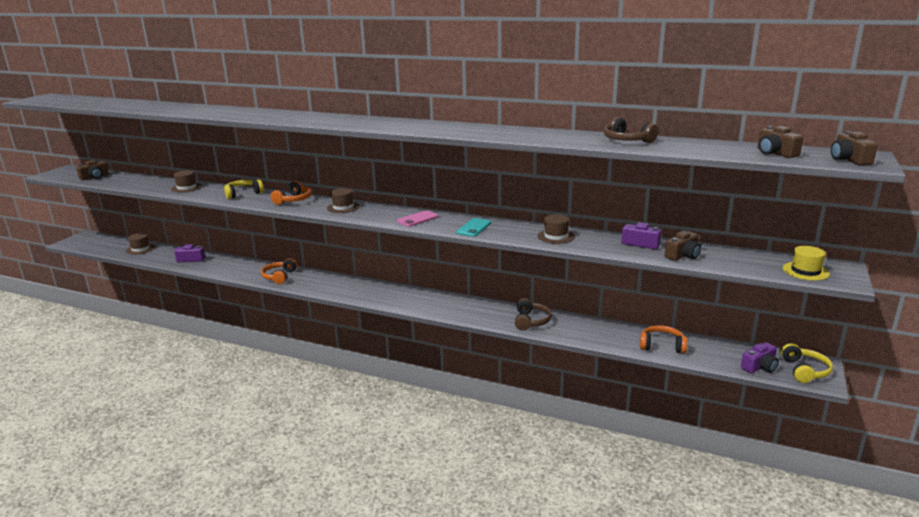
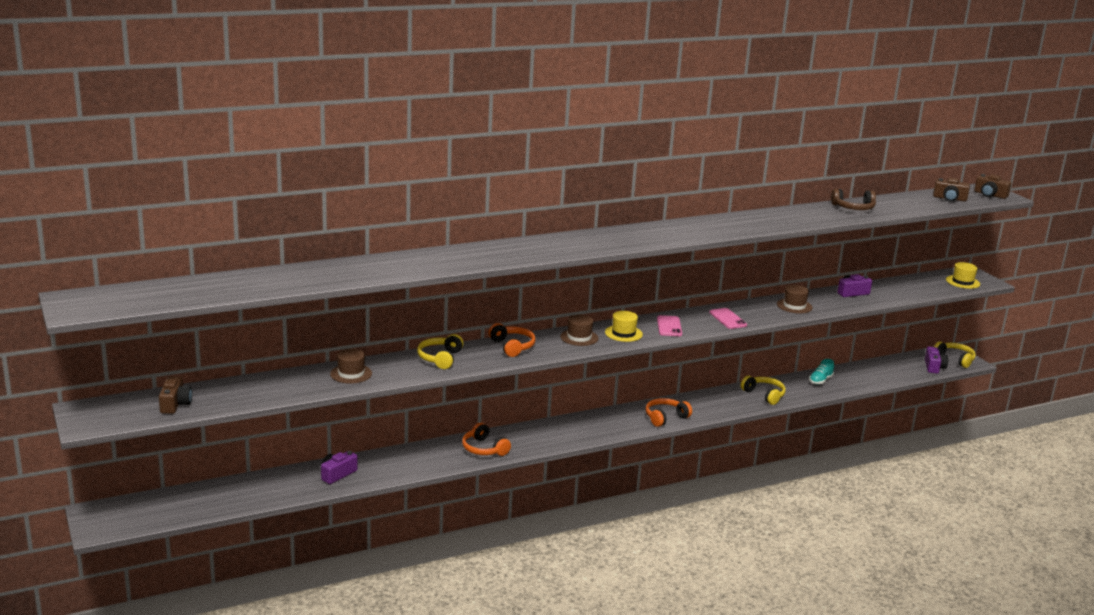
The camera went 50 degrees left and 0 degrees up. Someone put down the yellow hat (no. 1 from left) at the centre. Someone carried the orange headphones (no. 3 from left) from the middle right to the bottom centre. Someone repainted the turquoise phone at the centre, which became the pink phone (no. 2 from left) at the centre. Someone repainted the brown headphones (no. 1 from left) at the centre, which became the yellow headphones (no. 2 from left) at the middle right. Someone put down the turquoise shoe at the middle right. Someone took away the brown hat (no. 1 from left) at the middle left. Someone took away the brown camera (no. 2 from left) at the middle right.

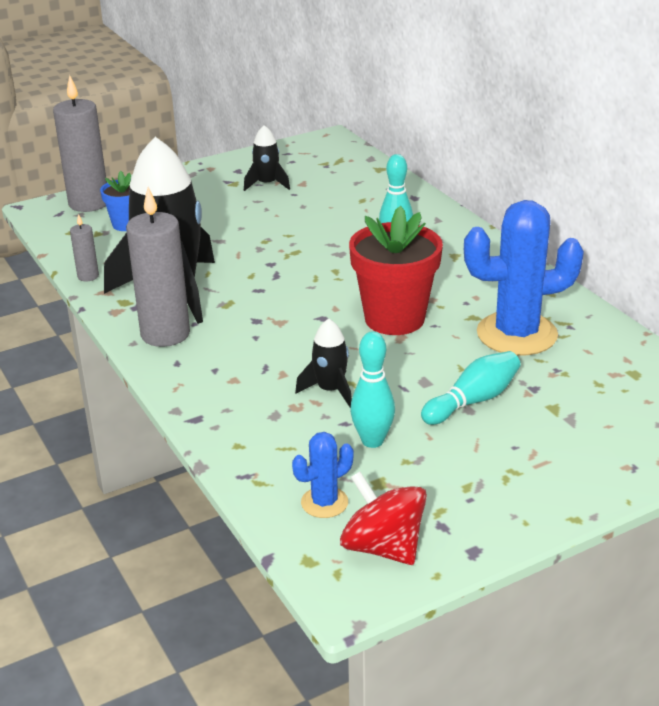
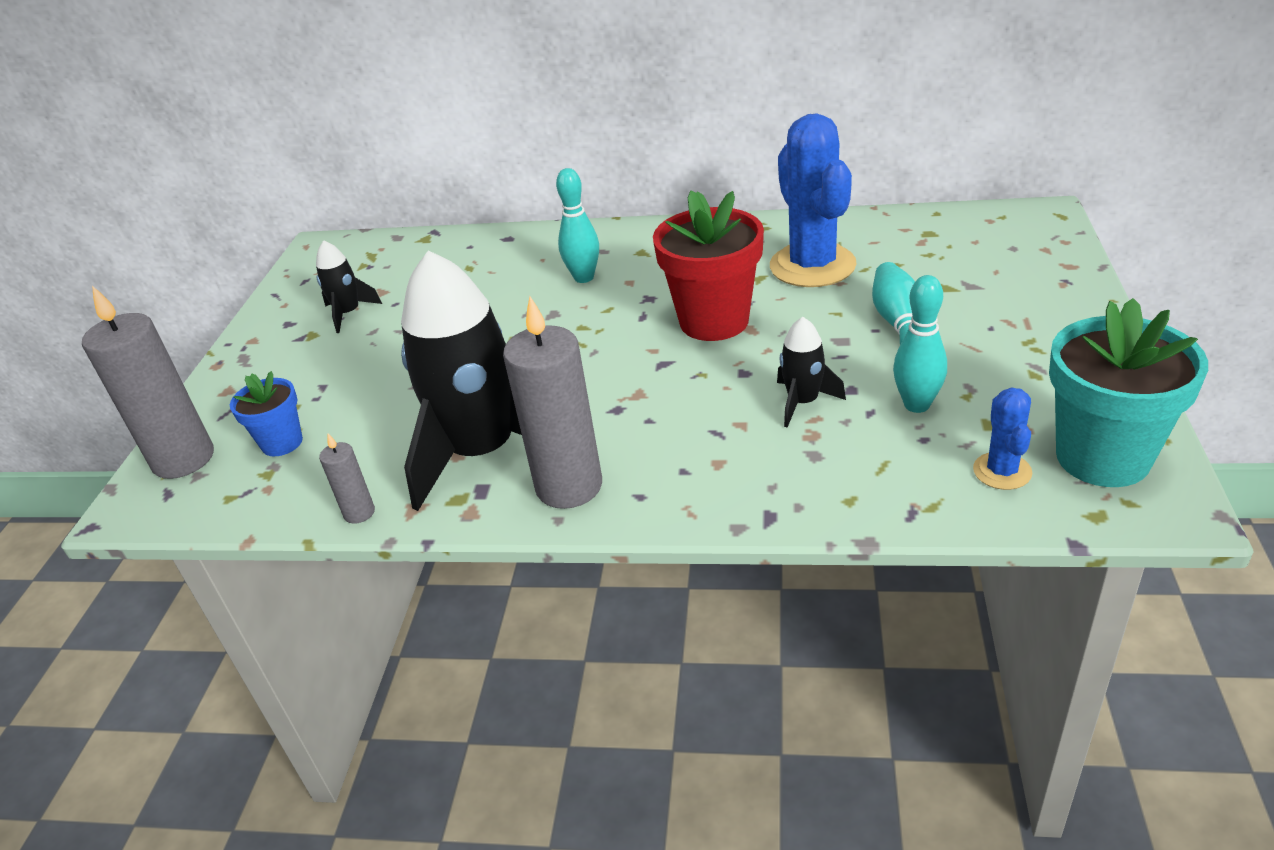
The camera went 50 degrees left and 5 degrees up. Someone rotated the blue cactus (no. 2 from left in the first image) at the middle right by 45 degrees counterclockwise. Someone swapped the red spinning top at the bottom centre for the turquoise flower pot at the middle right.

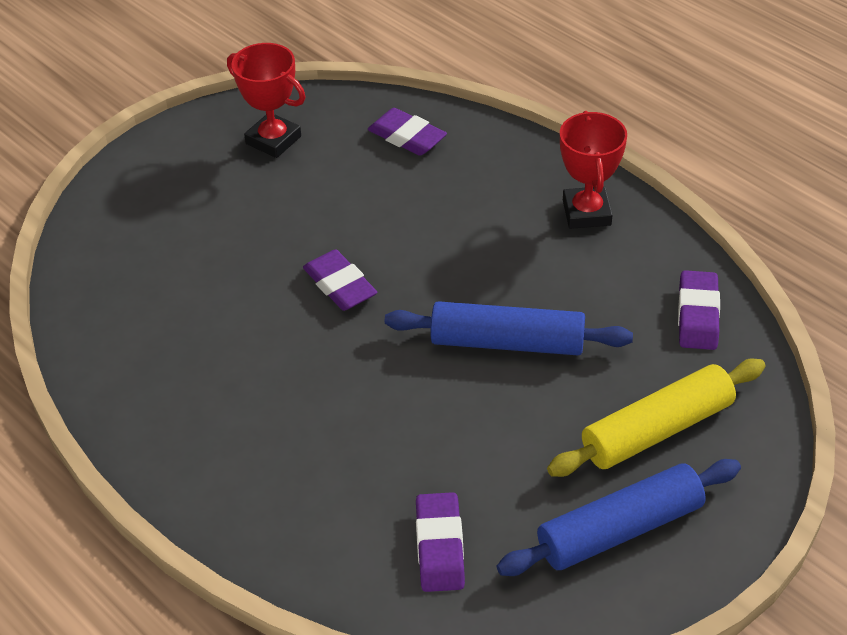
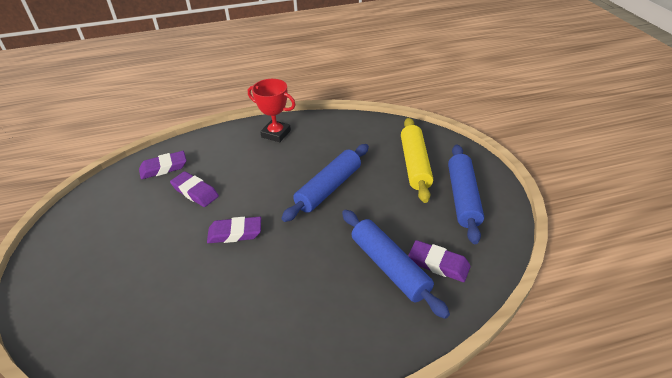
The camera went 60 degrees left and 5 degrees down. Someone carried the purple eraser (no. 4 from left in the first image) from the middle right to the middle left. Someone put down the blue rolling pin (no. 2 from left) at the bottom centre. Someone took away the red trophy (no. 1 from left) at the top left.

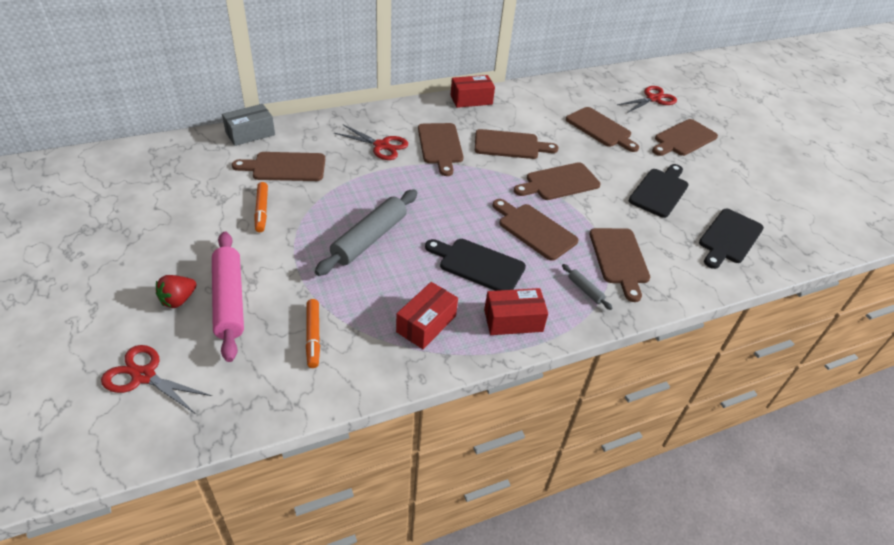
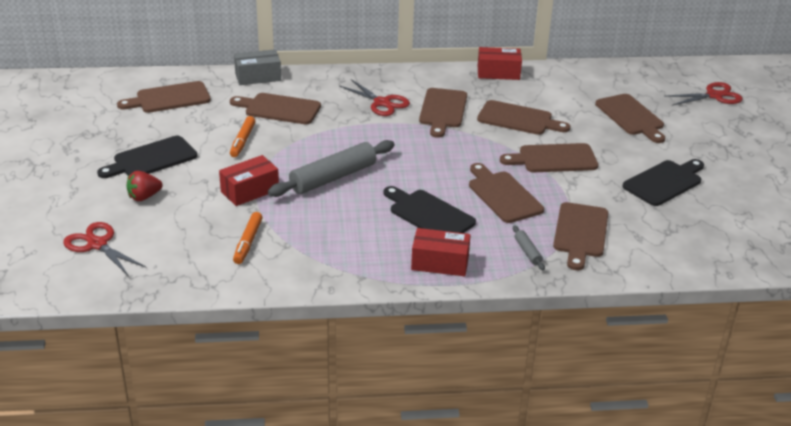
The camera went 20 degrees right and 10 degrees down. Someone carried the black cutting board (no. 3 from left in the first image) from the middle right to the middle left. Someone carried the brown cutting board (no. 8 from left in the first image) from the top right to the top left. Someone carried the red box (no. 1 from left) from the centre to the middle left. Someone took away the pink rolling pin at the middle left.

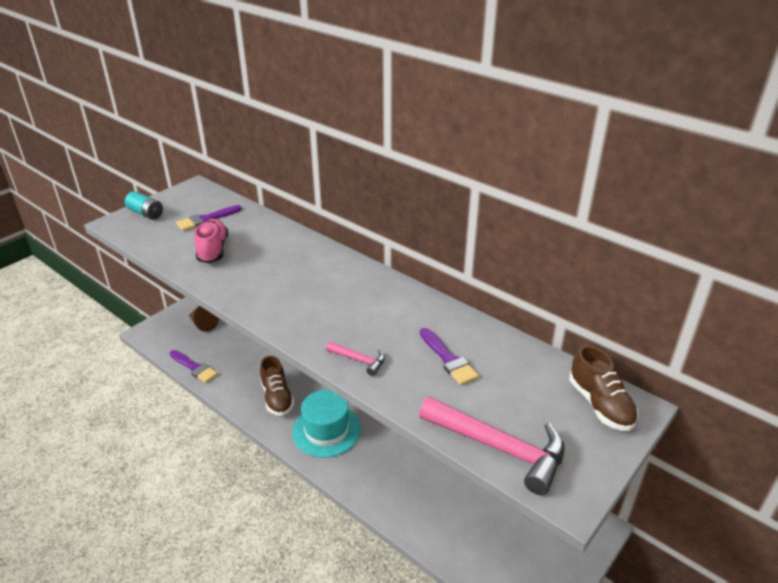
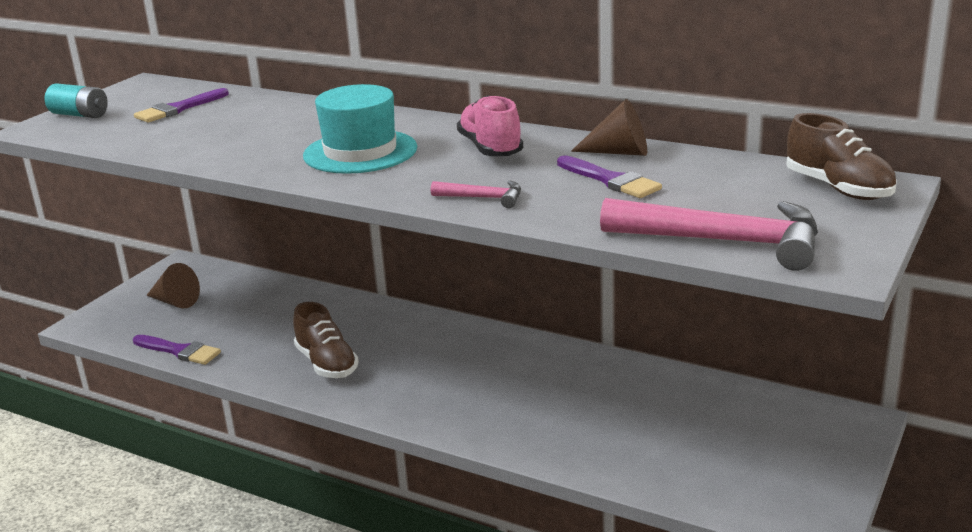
The camera went 10 degrees left and 10 degrees down. Someone carried the turquoise hat from the bottom centre to the top centre. Someone carried the pink shoe from the middle left to the top centre. Someone put down the brown cone (no. 2 from left) at the top centre.

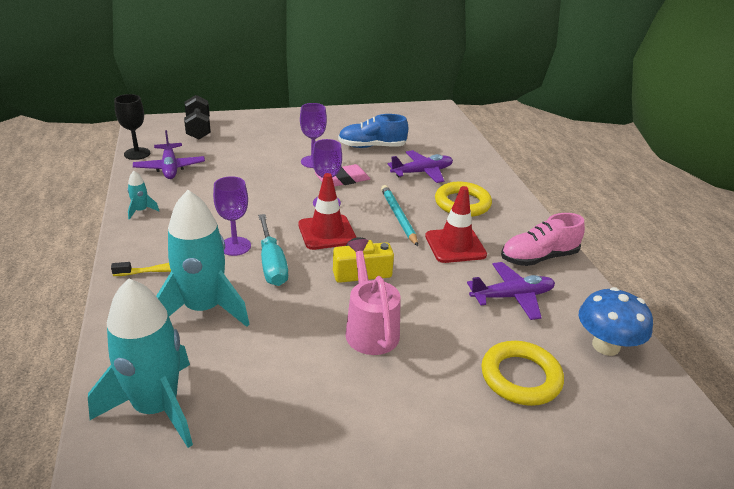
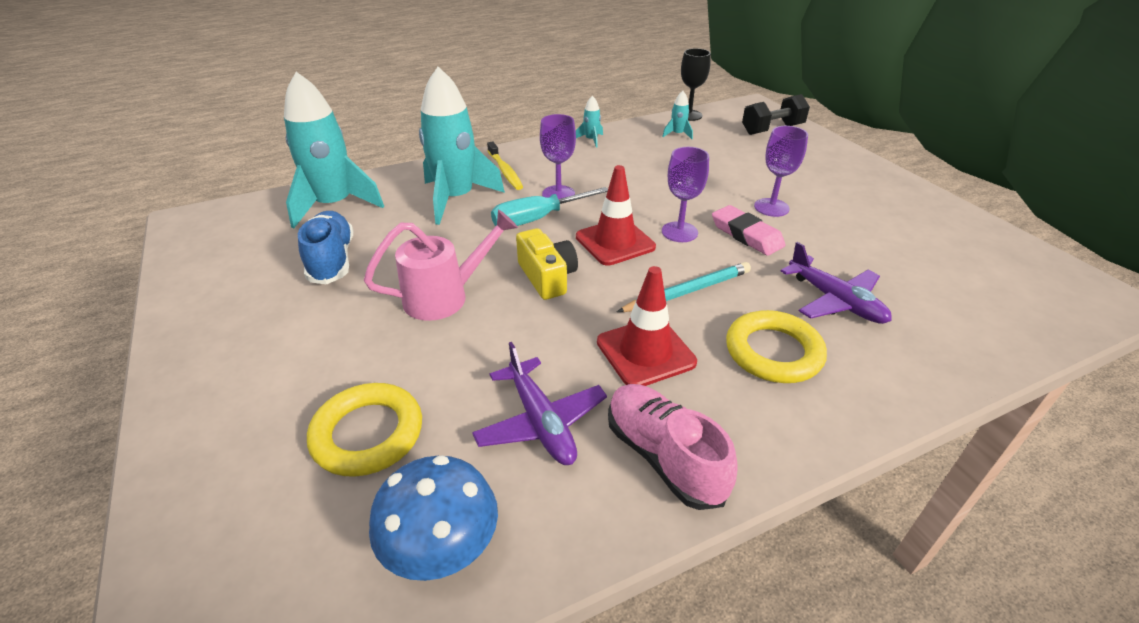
The camera went 80 degrees right and 5 degrees up. Someone carried the blue shoe from the top centre to the middle left. Someone swapped the purple plane (no. 1 from left) at the top left for the turquoise rocket (no. 4 from left) at the top centre.

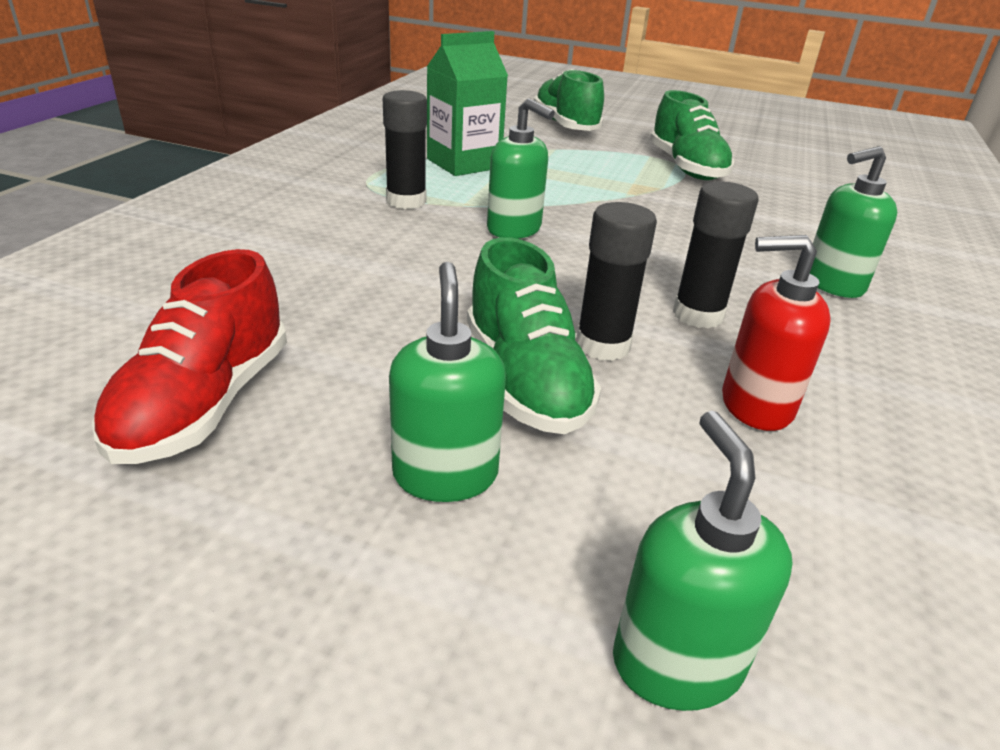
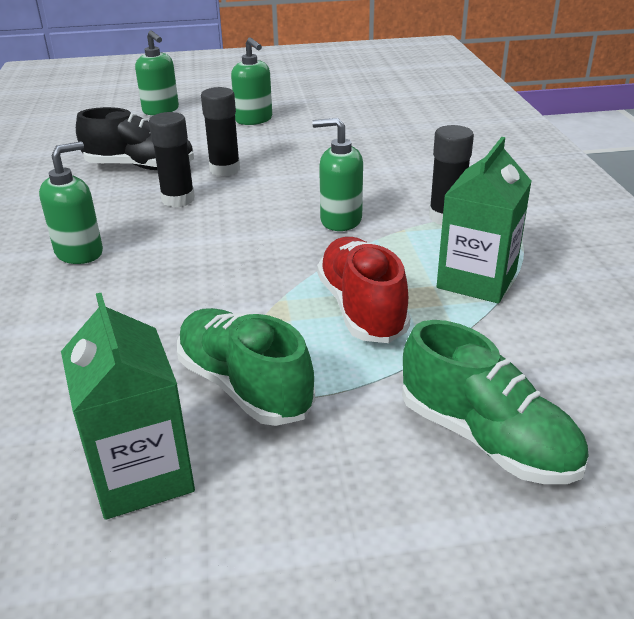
The camera went 155 degrees right and 0 degrees up. Someone put down the green carton (no. 1 from left) at the middle left. Someone swapped the red soap dispenser at the middle right for the black shoe at the top left. Someone carried the red shoe from the middle left to the centre. Someone took away the green shoe (no. 1 from left) at the centre.

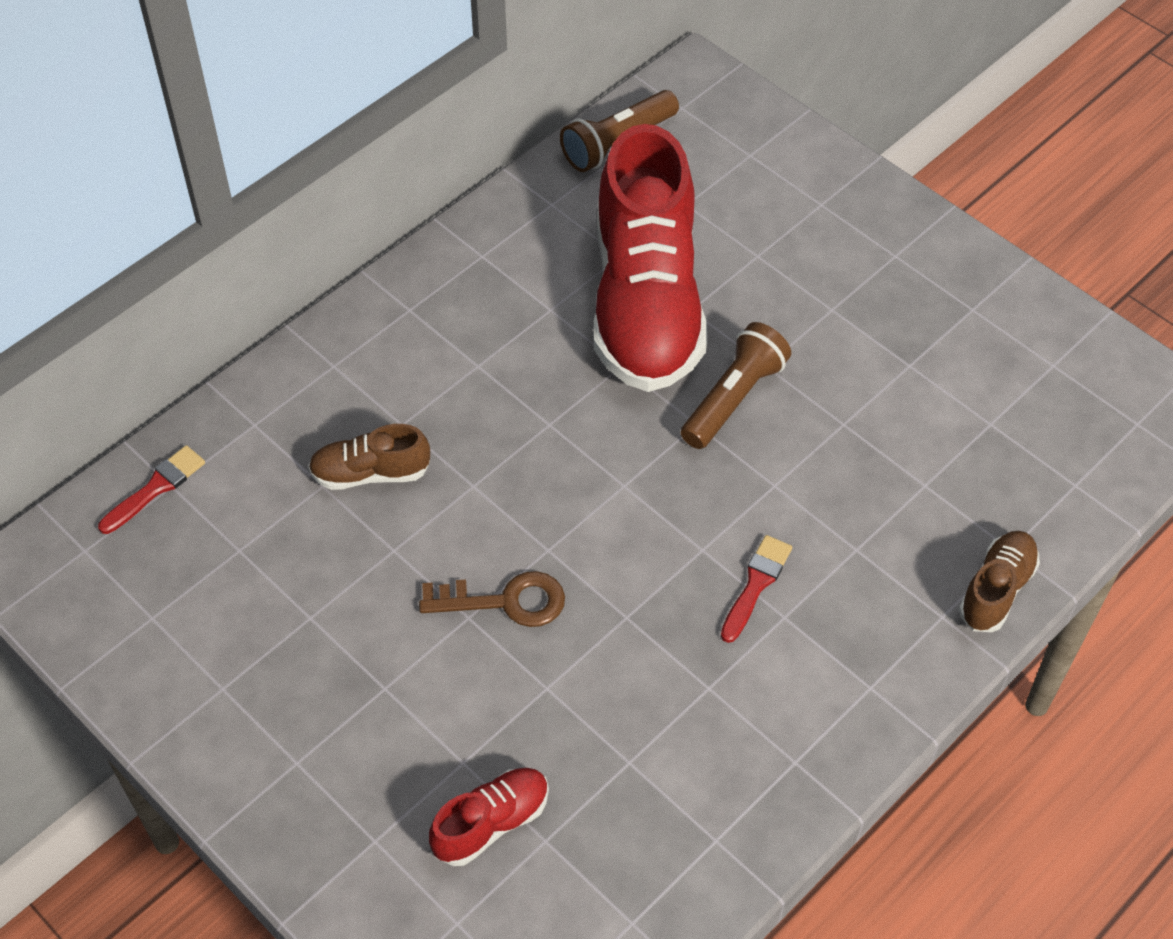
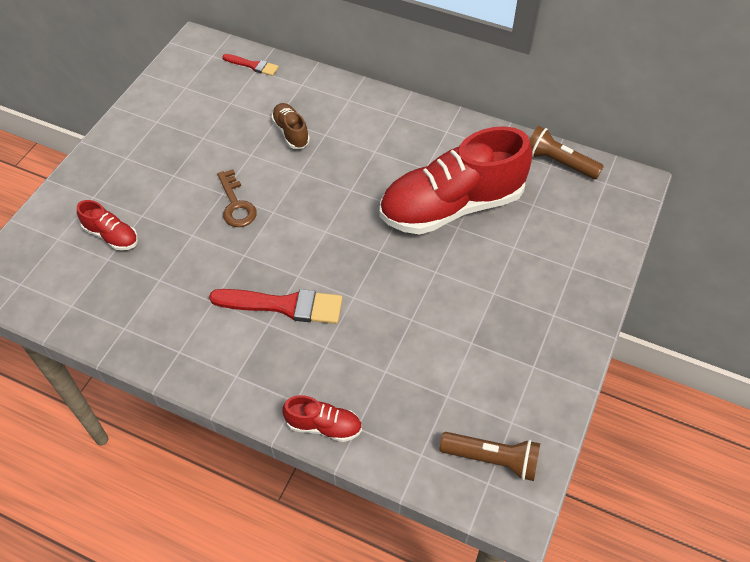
The camera went 70 degrees right and 0 degrees up. Someone scaled the red brush (no. 2 from left) at the centre by 1.81. Someone repainted the brown shoe (no. 2 from left) at the middle right, which became the red shoe (no. 2 from left) at the bottom centre. Someone carried the brown flashlight (no. 2 from left in the first image) from the centre to the bottom centre.

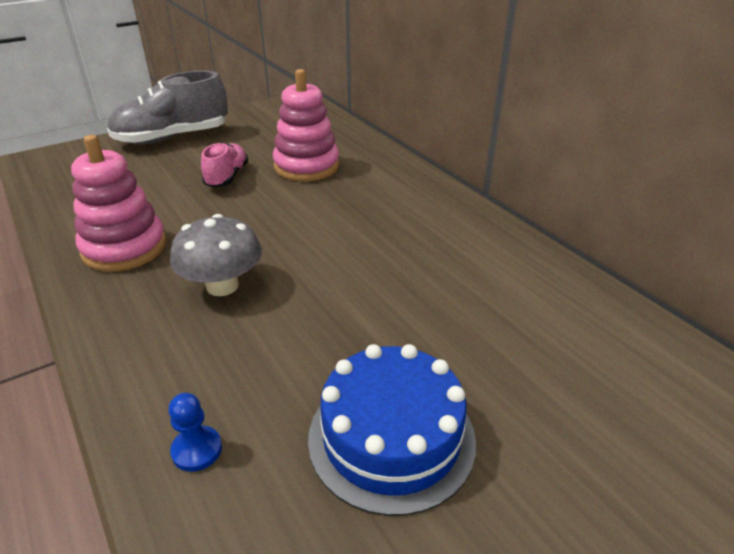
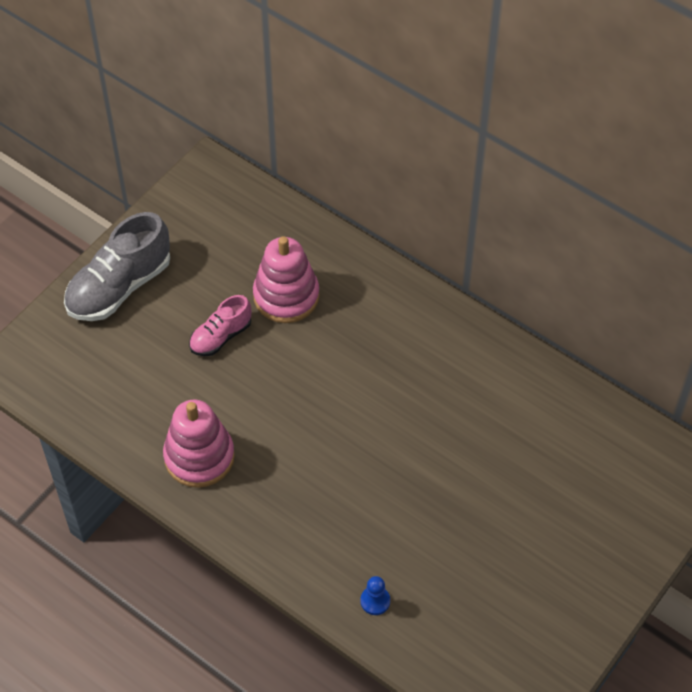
The camera went 20 degrees left and 20 degrees up. Someone rotated the pink shoe at the top left by 120 degrees counterclockwise. Someone took away the grey mushroom at the middle left. Someone took away the blue cake at the bottom centre.

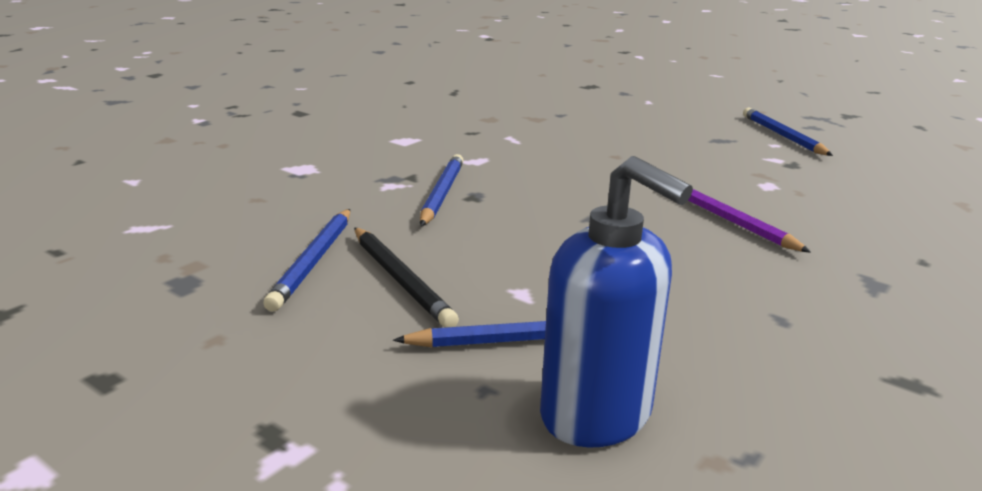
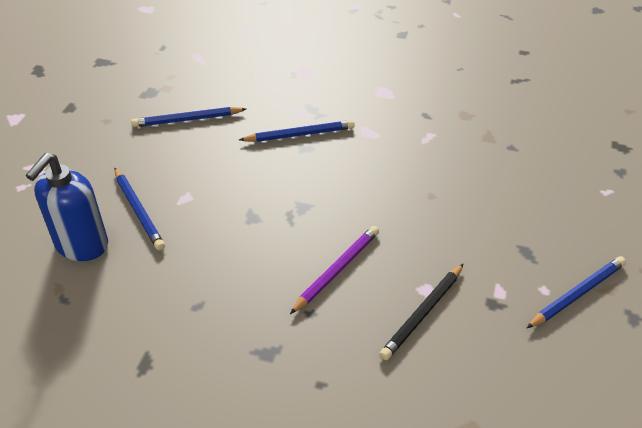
The camera went 70 degrees right and 20 degrees up. Someone carried the black pencil from the centre to the bottom centre.

